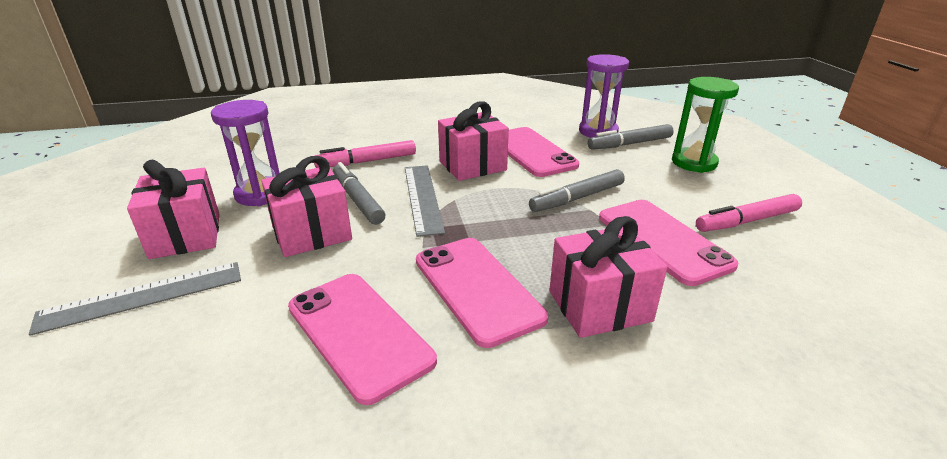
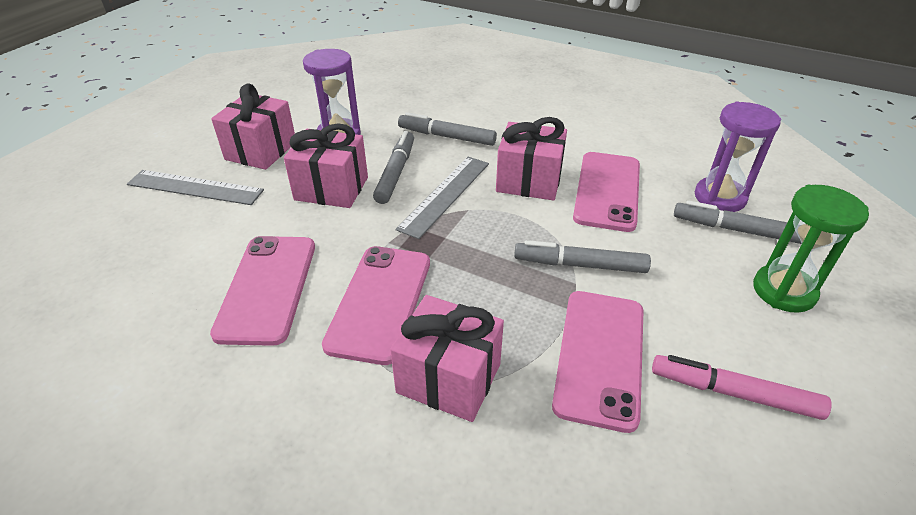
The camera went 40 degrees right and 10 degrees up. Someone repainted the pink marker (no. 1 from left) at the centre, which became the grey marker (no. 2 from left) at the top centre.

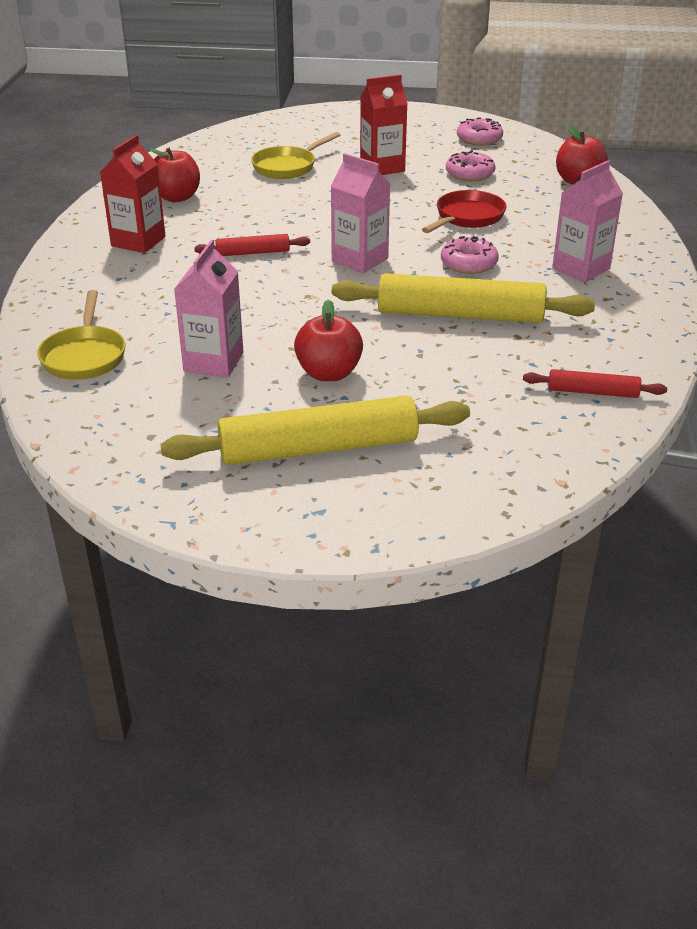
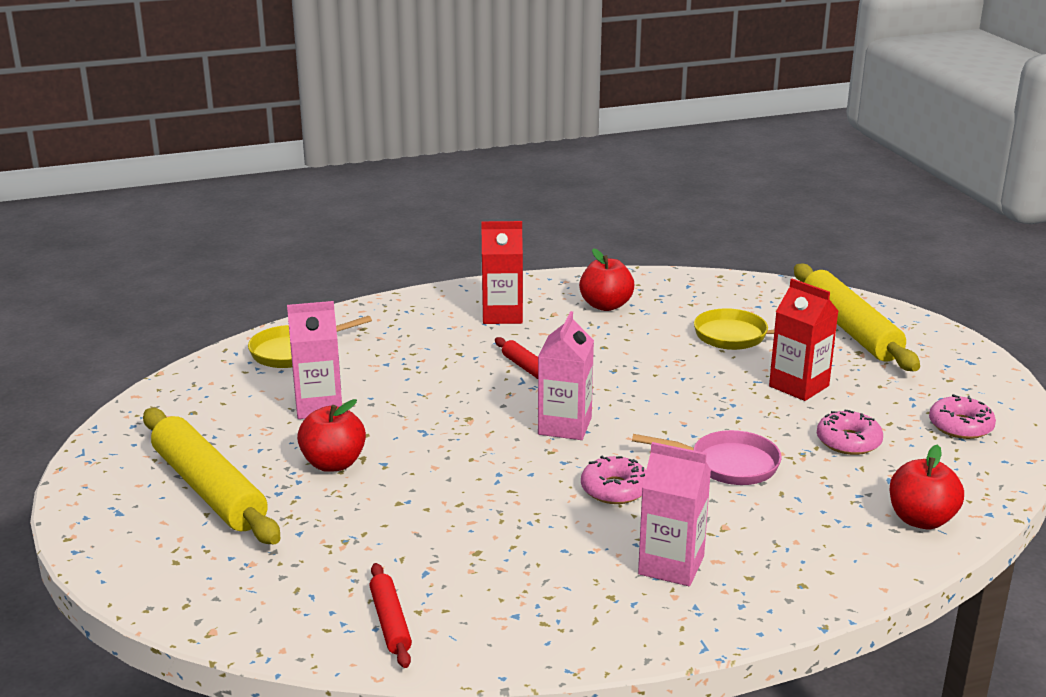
The camera went 65 degrees right and 10 degrees down. Someone repainted the red pan at the top centre, which became the pink pan at the middle right. Someone carried the yellow rolling pin (no. 2 from left) from the top centre to the middle right.

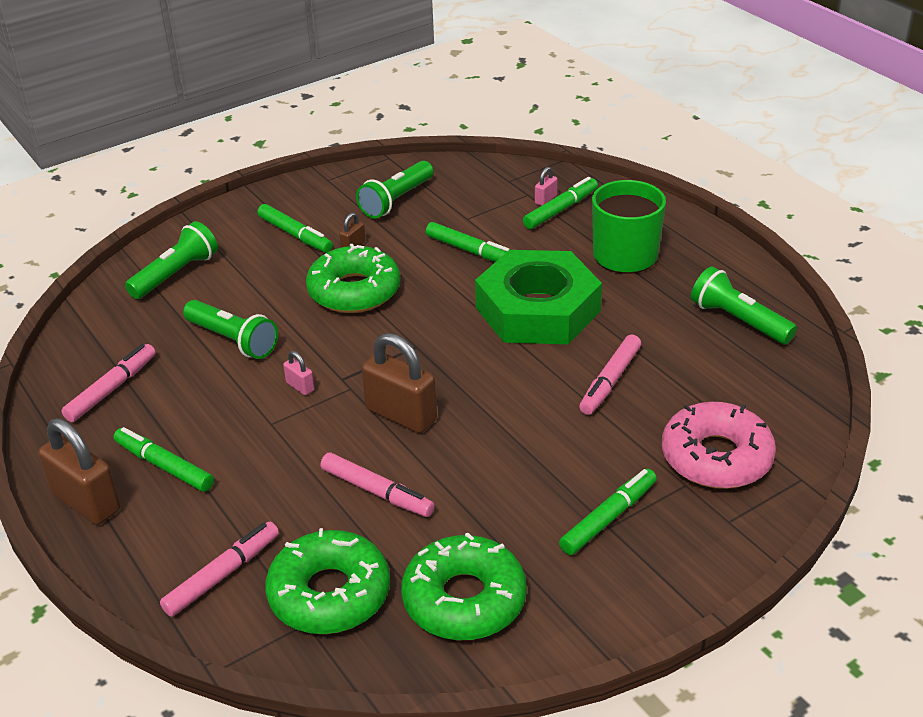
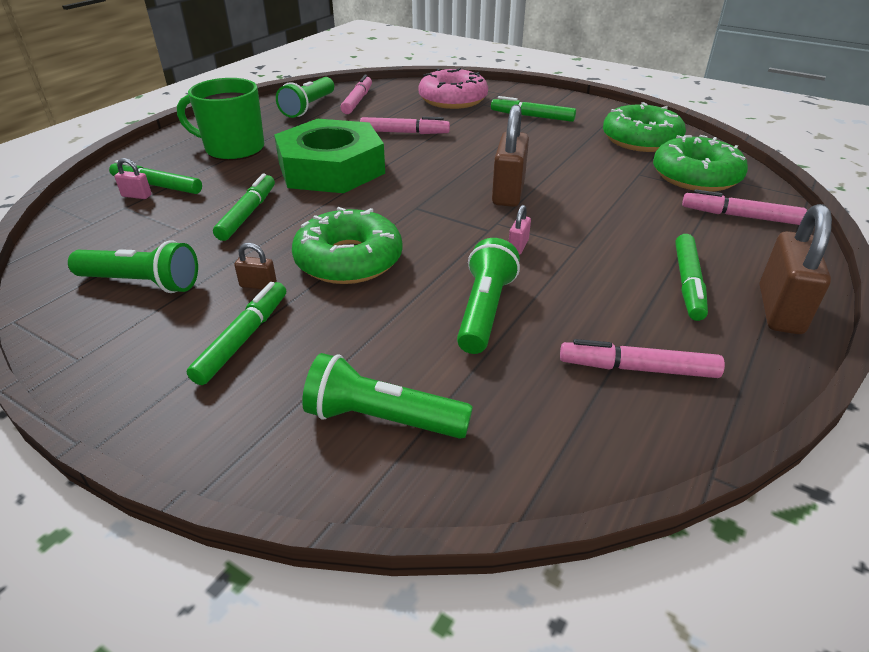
The camera went 115 degrees left and 0 degrees up. Someone carried the pink marker (no. 3 from left in the first image) from the bottom centre to the top centre.

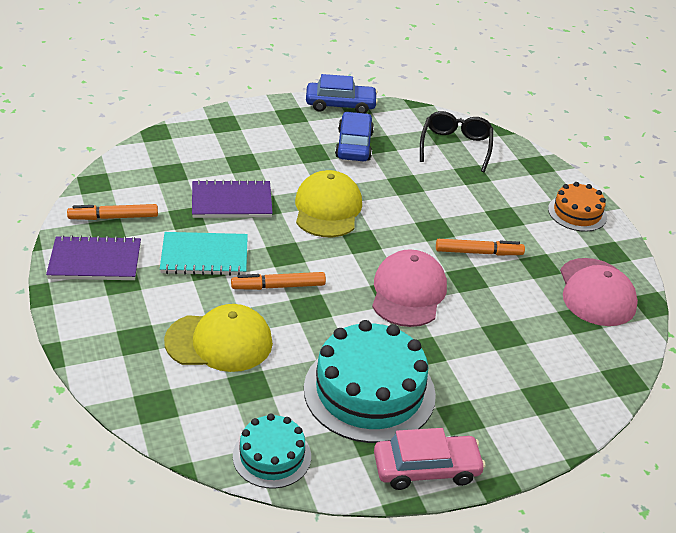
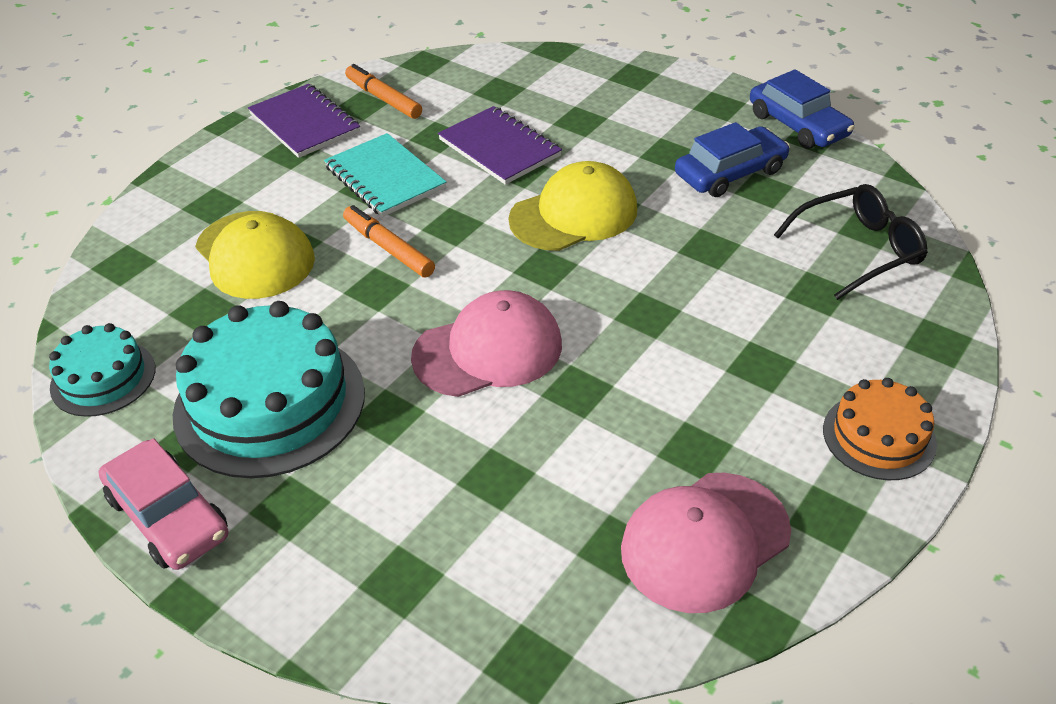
The camera went 60 degrees right and 5 degrees up. Someone took away the orange marker (no. 3 from left) at the middle right.

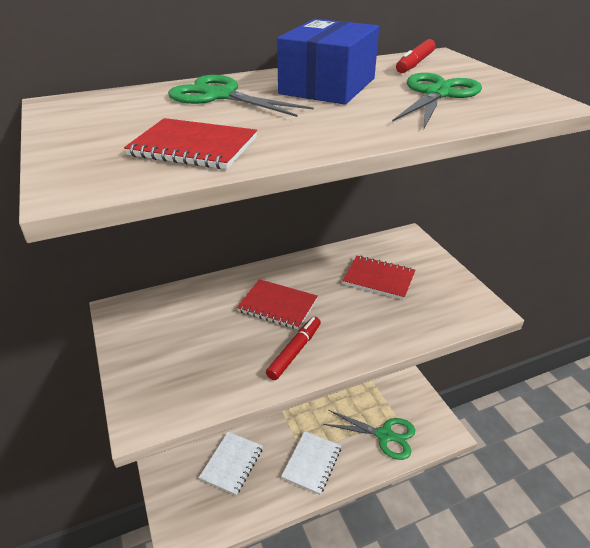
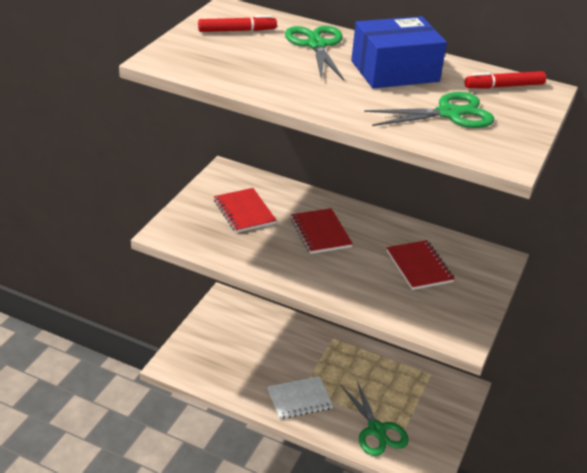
The camera went 45 degrees right and 0 degrees up. Someone carried the red marker (no. 1 from left) from the centre to the top centre. Someone carried the red notebook (no. 1 from left) from the top left to the centre. Someone took away the white notebook (no. 1 from left) at the bottom centre.

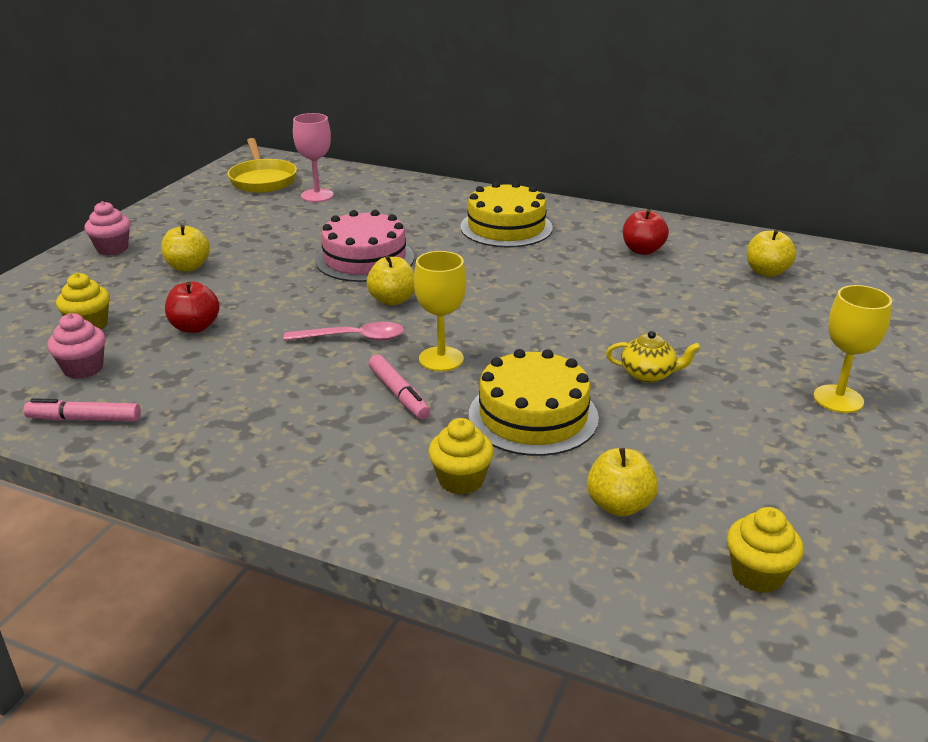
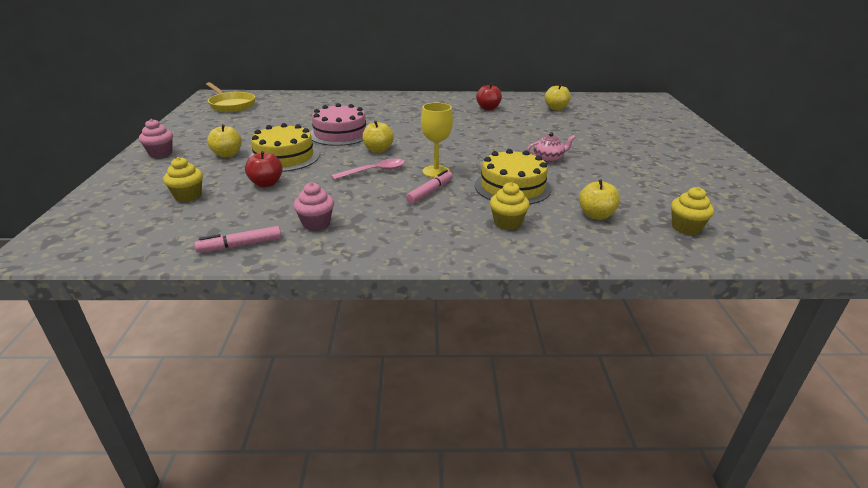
The camera went 25 degrees left and 0 degrees up. Someone carried the yellow cake (no. 1 from left) from the top centre to the top left. Someone carried the pink cupcake (no. 1 from left in the first image) from the middle left to the centre. Someone rotated the pink marker (no. 2 from left) at the centre by 90 degrees counterclockwise. Someone repainted the yellow teapot at the middle right, which became the pink teapot at the top centre. Someone took away the pink goblet at the top centre. Someone took away the yellow goblet (no. 2 from left) at the middle right.

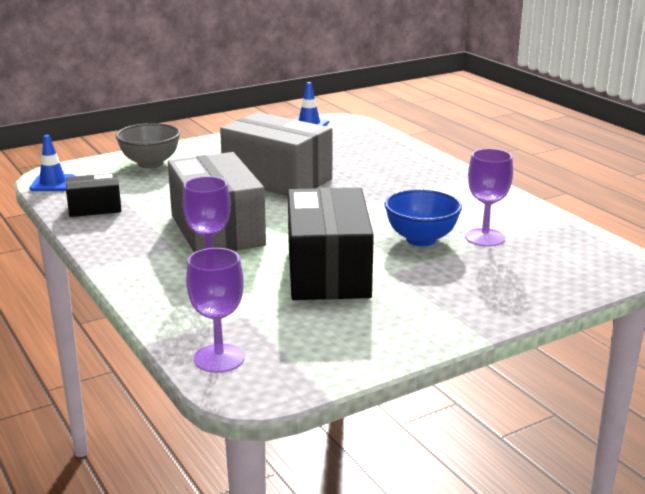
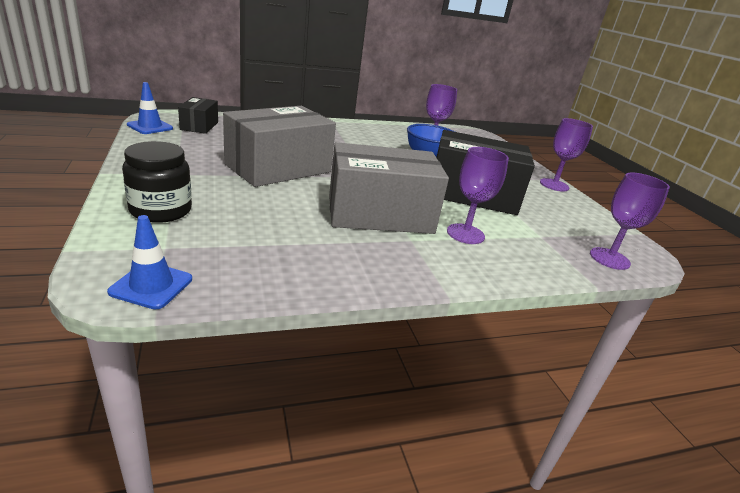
The camera went 80 degrees left and 5 degrees up. Someone swapped the grey bowl at the top left for the black jar at the middle left. Someone carried the black box (no. 1 from left) from the middle left to the top left. Someone put down the purple goblet (no. 3 from left) at the top right.

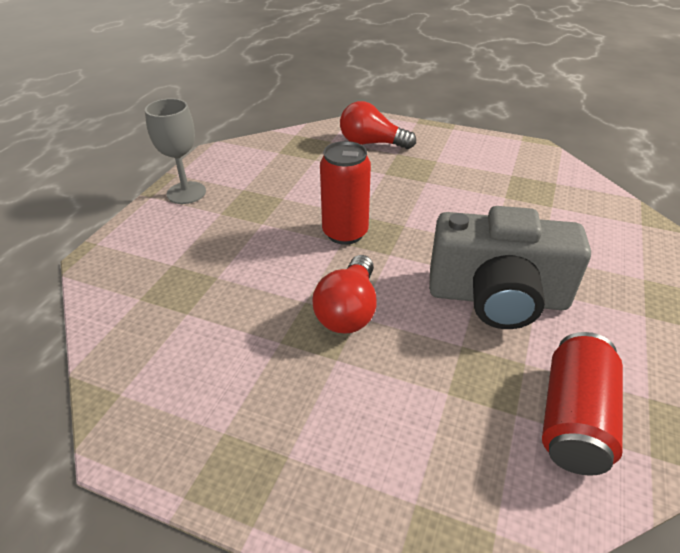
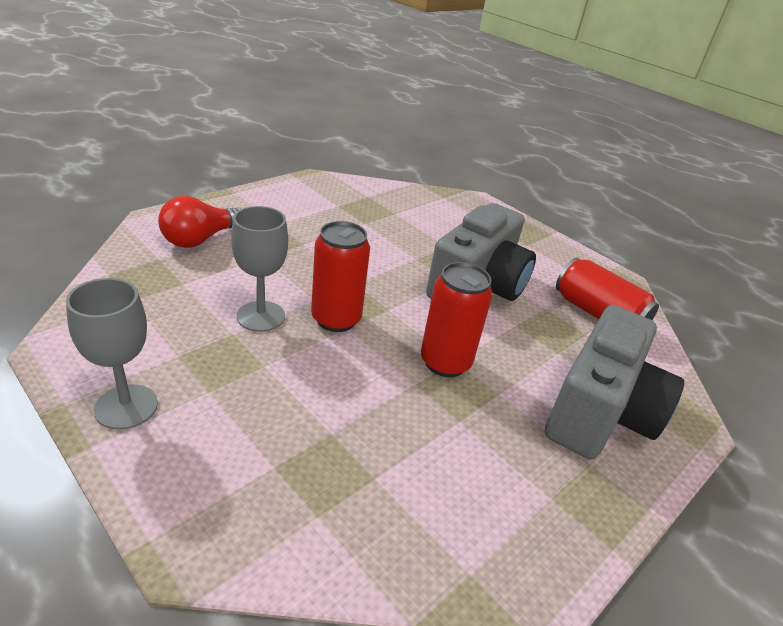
The camera went 70 degrees left and 5 degrees down. Someone put down the grey goblet (no. 2 from left) at the middle left. Someone swapped the red light bulb (no. 1 from left) at the centre for the red can (no. 2 from left) at the centre. Someone put down the grey camera (no. 2 from left) at the middle right.

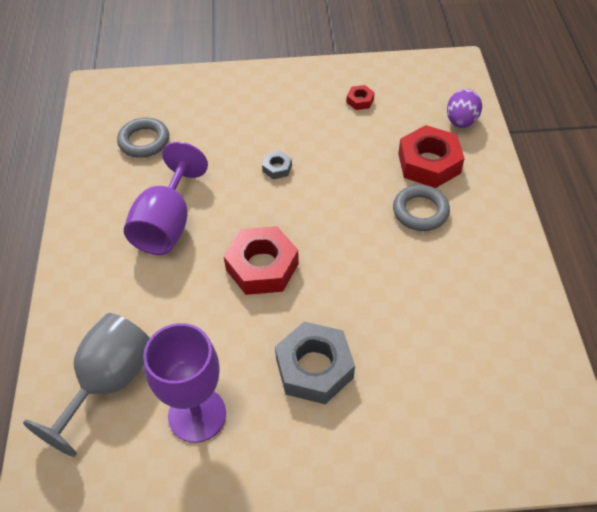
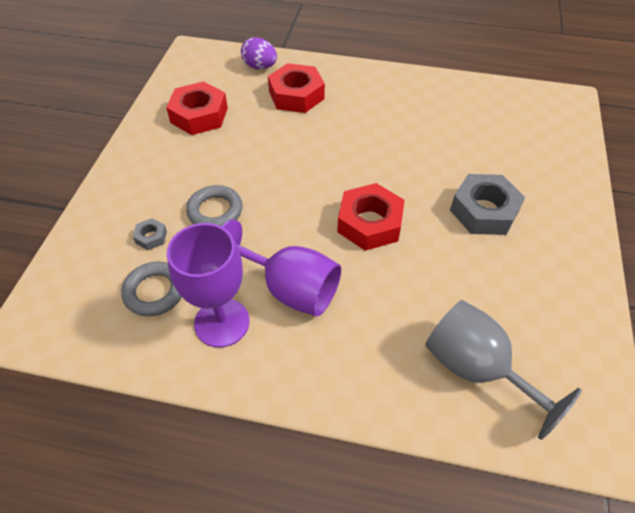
The camera went 75 degrees left and 0 degrees up. Someone carried the grey nut (no. 1 from left) from the top centre to the middle left. Someone scaled the red nut (no. 2 from left in the first image) at the top centre by 2.17. Someone carried the purple goblet (no. 2 from left in the first image) from the bottom left to the middle left. Someone carried the grey ring (no. 2 from left) from the middle right to the centre.

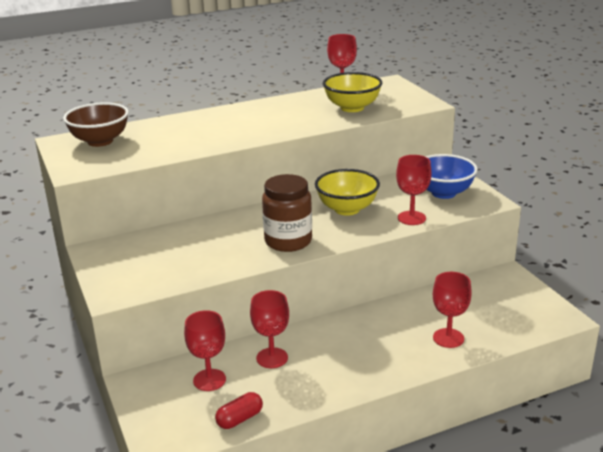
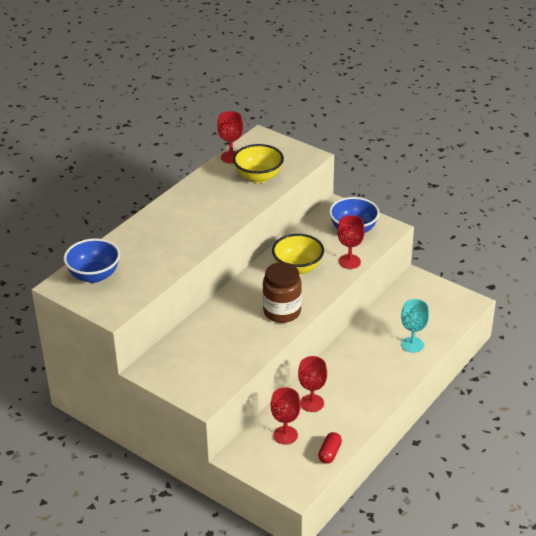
The camera went 30 degrees left and 10 degrees up. Someone repainted the brown bowl at the top left, which became the blue bowl (no. 1 from left) at the middle left. Someone repainted the red goblet (no. 5 from left) at the bottom right, which became the turquoise goblet at the middle right.

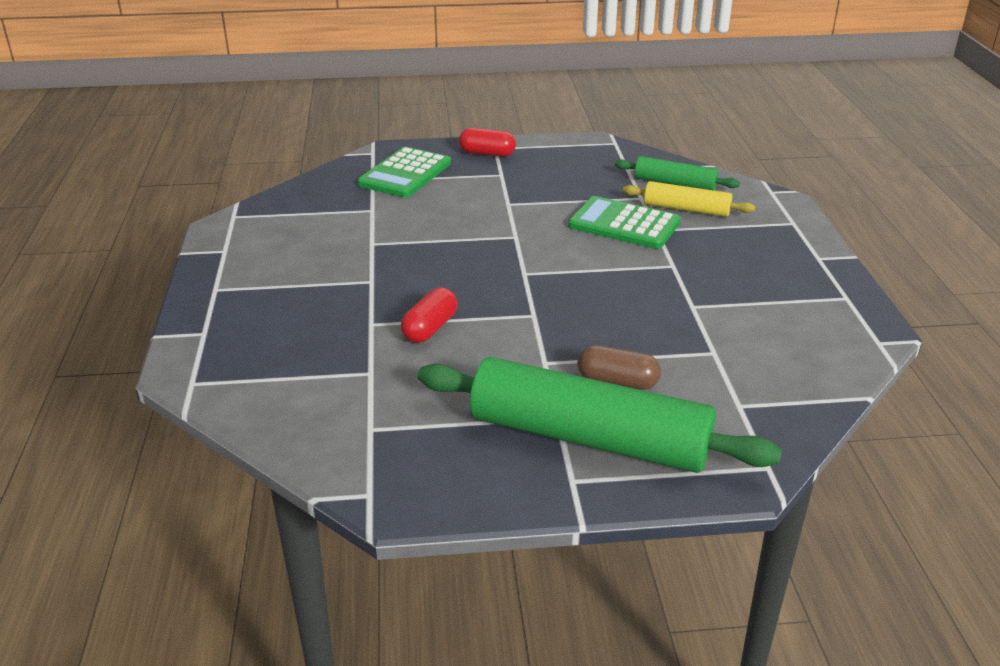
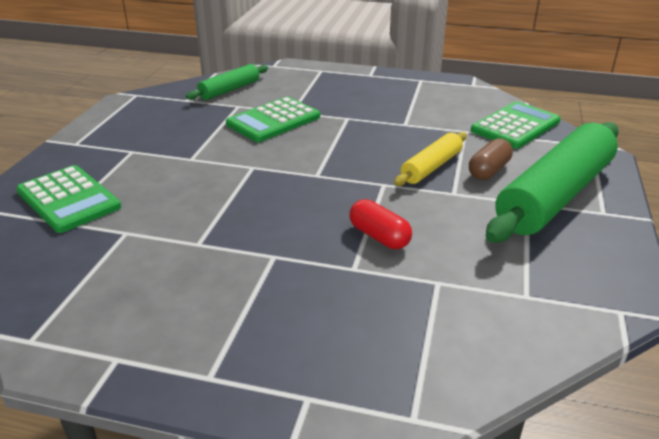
The camera went 70 degrees left and 0 degrees up. Someone carried the yellow rolling pin from the top right to the centre. Someone put down the green calculator (no. 3 from left) at the top right. Someone took away the red capsule (no. 2 from left) at the top centre.

